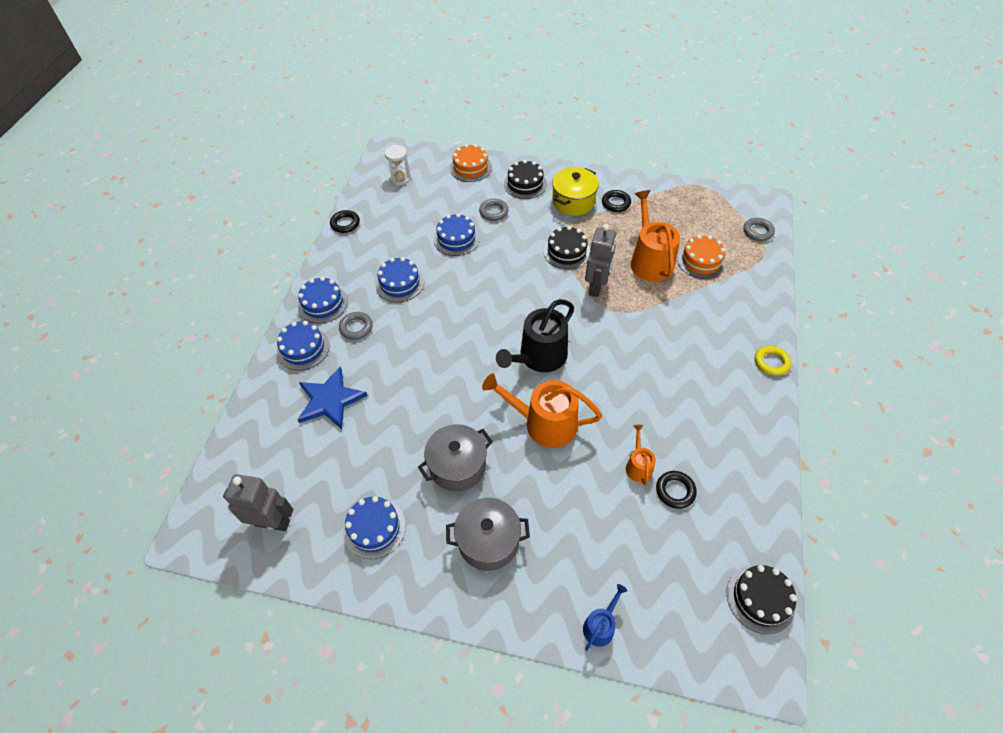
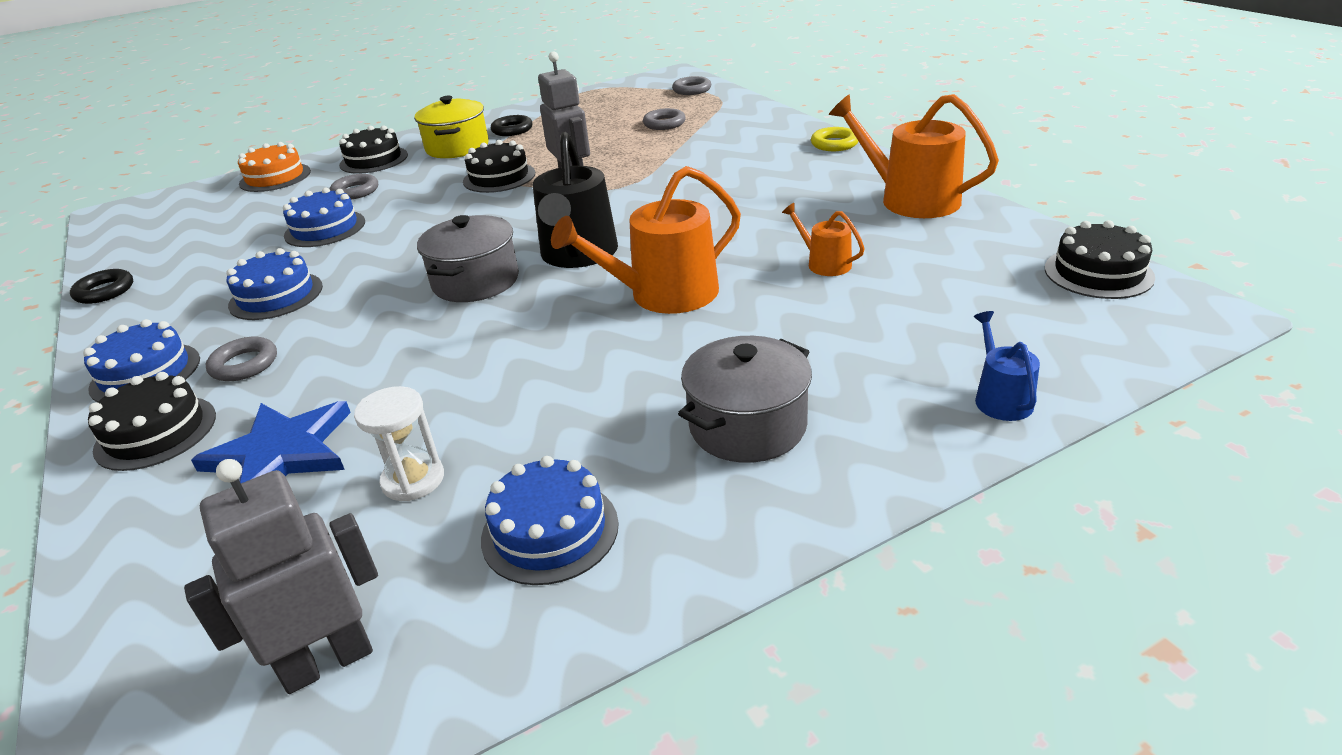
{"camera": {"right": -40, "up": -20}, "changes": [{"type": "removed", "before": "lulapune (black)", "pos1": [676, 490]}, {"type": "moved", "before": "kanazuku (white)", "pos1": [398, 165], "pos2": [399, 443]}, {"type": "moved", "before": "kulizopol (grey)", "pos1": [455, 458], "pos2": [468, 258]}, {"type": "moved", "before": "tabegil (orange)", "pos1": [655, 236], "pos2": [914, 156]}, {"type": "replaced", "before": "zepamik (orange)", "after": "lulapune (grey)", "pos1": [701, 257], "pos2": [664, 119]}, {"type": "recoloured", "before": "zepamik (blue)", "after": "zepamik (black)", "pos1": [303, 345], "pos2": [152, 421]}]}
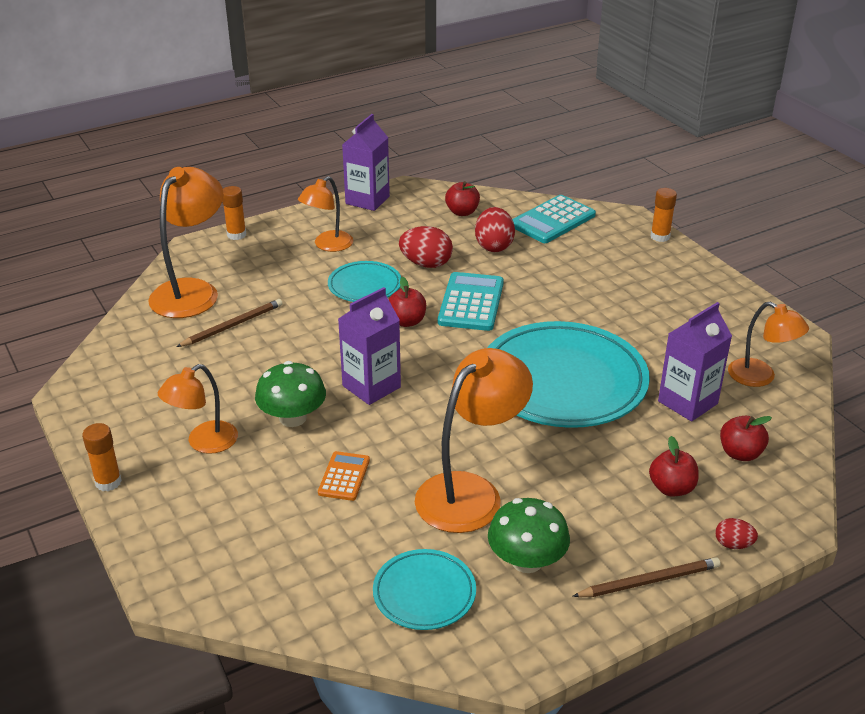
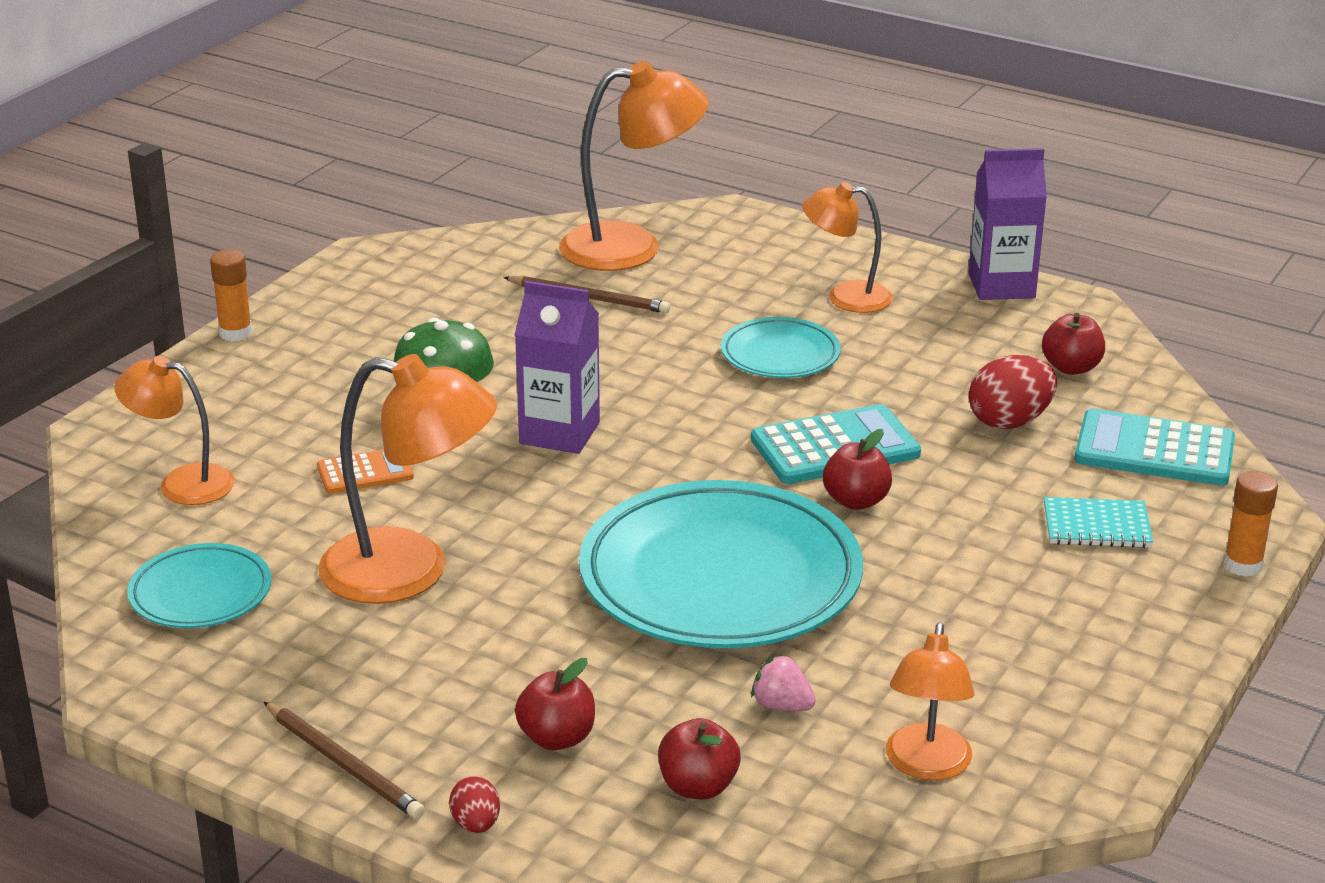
{"camera": {"right": 60, "up": -5}, "changes": [{"type": "removed", "before": "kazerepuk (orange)", "pos1": [234, 213]}, {"type": "removed", "before": "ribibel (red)", "pos1": [426, 247]}, {"type": "removed", "before": "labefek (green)", "pos1": [529, 535]}, {"type": "added", "after": "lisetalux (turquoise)", "pos2": [1098, 522]}, {"type": "moved", "before": "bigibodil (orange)", "pos1": [198, 409], "pos2": [174, 430]}, {"type": "moved", "before": "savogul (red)", "pos1": [407, 302], "pos2": [857, 469]}, {"type": "replaced", "before": "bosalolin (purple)", "after": "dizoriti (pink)", "pos1": [695, 362], "pos2": [783, 682]}]}
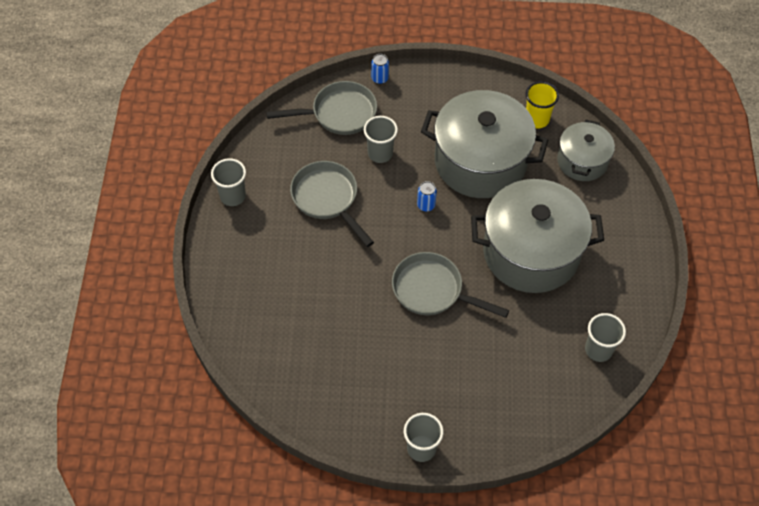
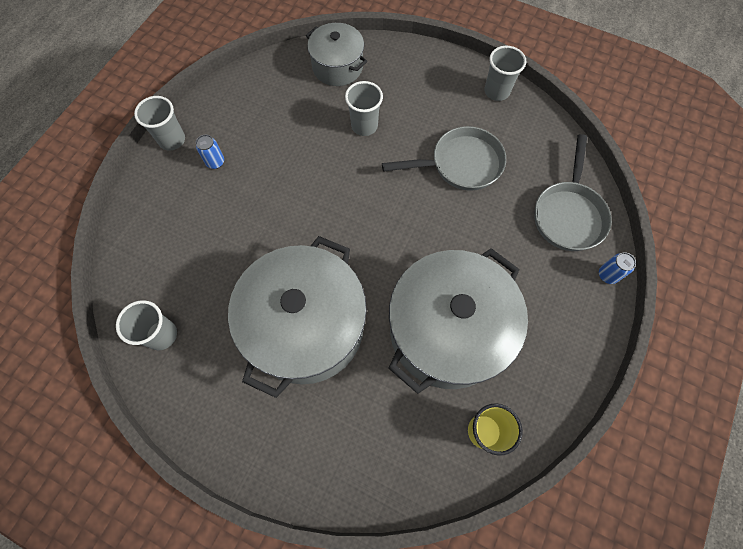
{"camera": {"right": 115, "up": 10}, "changes": [{"type": "removed", "before": "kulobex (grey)", "pos1": [450, 285]}, {"type": "moved", "before": "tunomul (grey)", "pos1": [381, 139], "pos2": [364, 108]}, {"type": "moved", "before": "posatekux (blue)", "pos1": [427, 196], "pos2": [210, 152]}, {"type": "moved", "before": "kulizopol (grey)", "pos1": [586, 150], "pos2": [336, 54]}]}
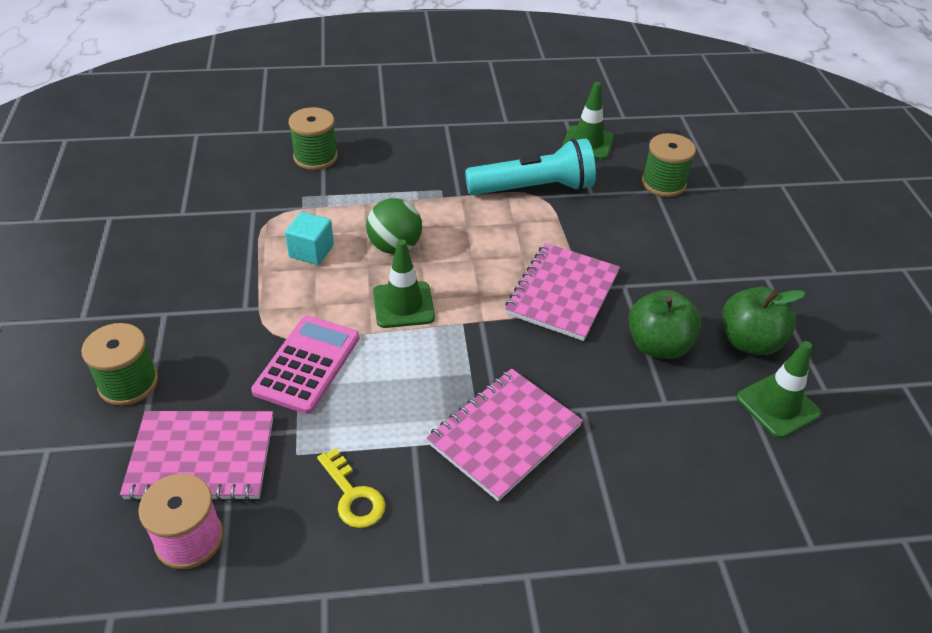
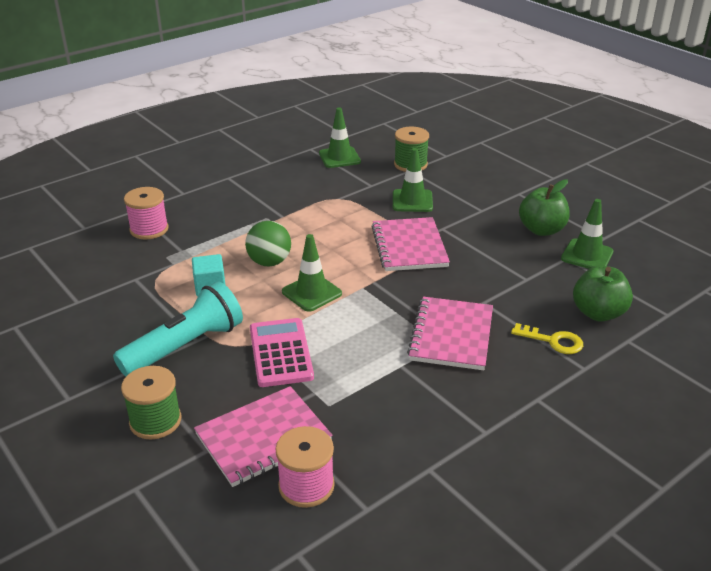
{"camera": {"right": -30, "up": -10}, "changes": [{"type": "added", "after": "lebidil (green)", "pos2": [413, 180]}, {"type": "moved", "before": "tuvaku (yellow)", "pos1": [351, 488], "pos2": [547, 338]}, {"type": "moved", "before": "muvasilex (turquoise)", "pos1": [530, 166], "pos2": [178, 328]}, {"type": "moved", "before": "savogul (green)", "pos1": [664, 324], "pos2": [603, 294]}, {"type": "recoloured", "before": "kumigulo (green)", "after": "kumigulo (pink)", "pos1": [313, 138], "pos2": [146, 213]}]}
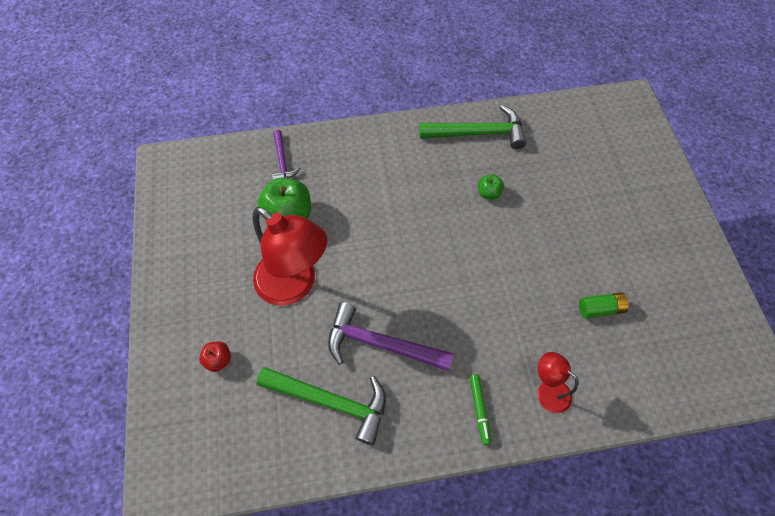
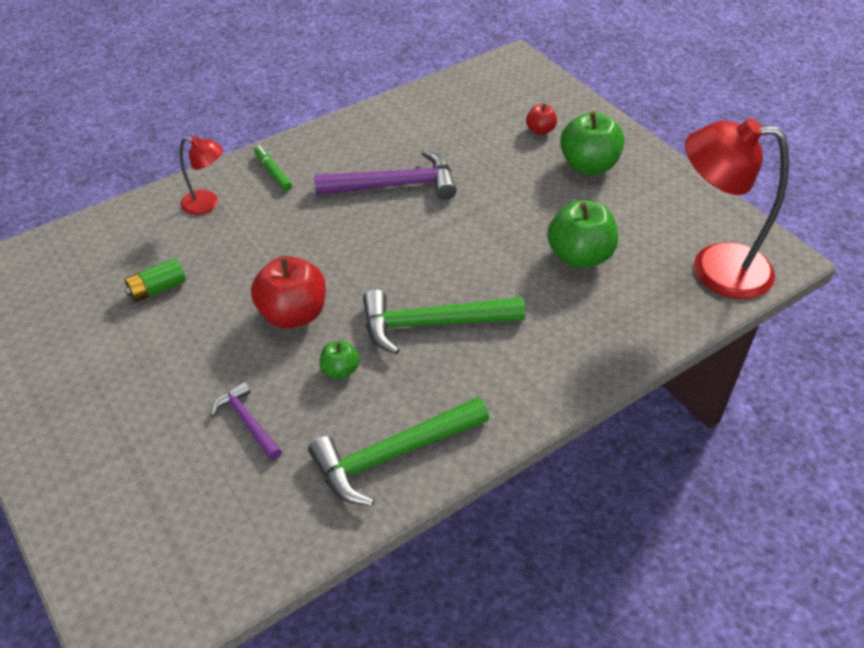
{"camera": {"right": 155, "up": -15}, "changes": [{"type": "added", "after": "savogul (red)", "pos2": [288, 292]}, {"type": "added", "after": "savogul (green)", "pos2": [592, 143]}, {"type": "moved", "before": "bigibodil (red)", "pos1": [289, 256], "pos2": [737, 208]}, {"type": "moved", "before": "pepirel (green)", "pos1": [321, 406], "pos2": [444, 322]}, {"type": "moved", "before": "pepirel (purple)", "pos1": [286, 154], "pos2": [246, 421]}]}
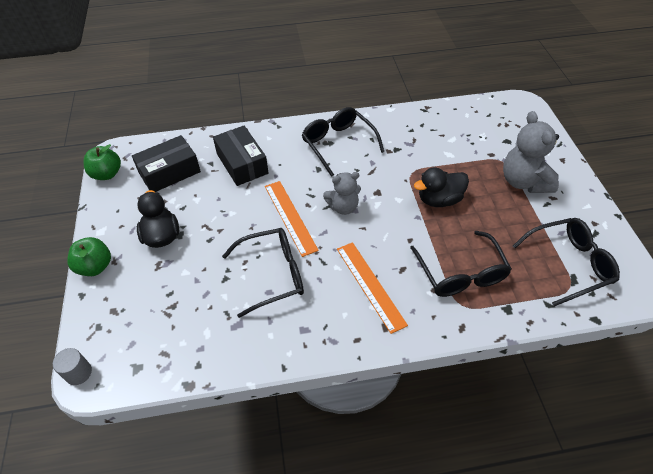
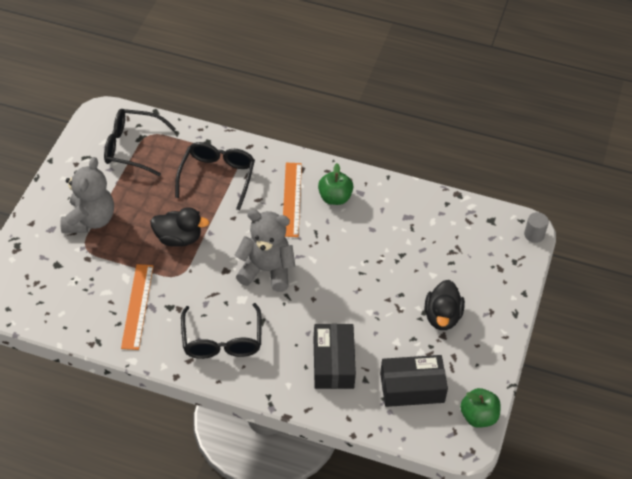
{"camera": {"right": -155, "up": 0}, "changes": [{"type": "removed", "before": "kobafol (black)", "pos1": [263, 273]}, {"type": "moved", "before": "savogul (green)", "pos1": [89, 256], "pos2": [335, 184]}, {"type": "moved", "before": "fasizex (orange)", "pos1": [292, 219], "pos2": [137, 307]}, {"type": "resized", "before": "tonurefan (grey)", "pos1": [342, 193], "pos2": [265, 251], "scale": 1.57}]}
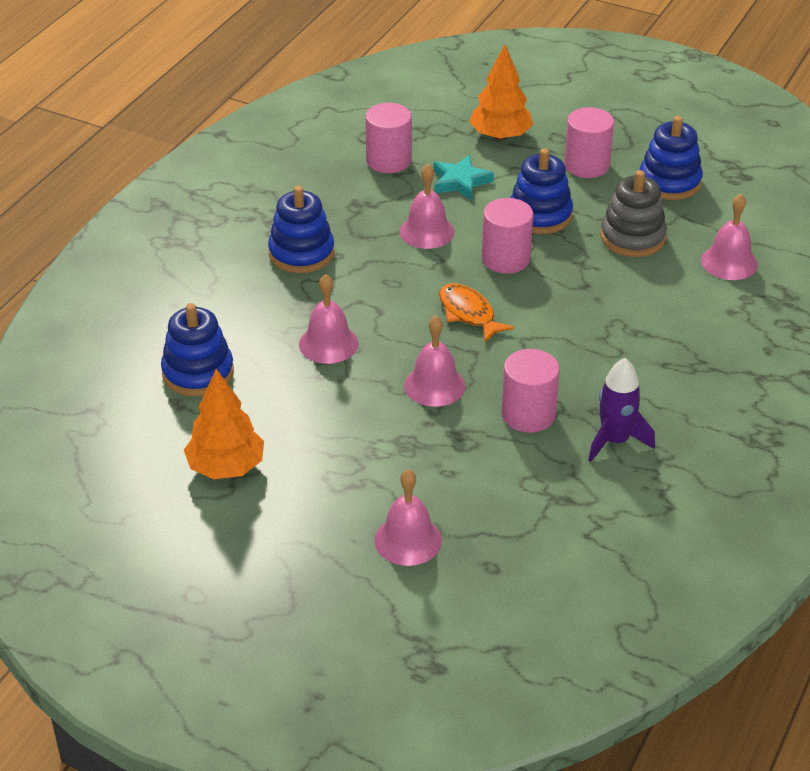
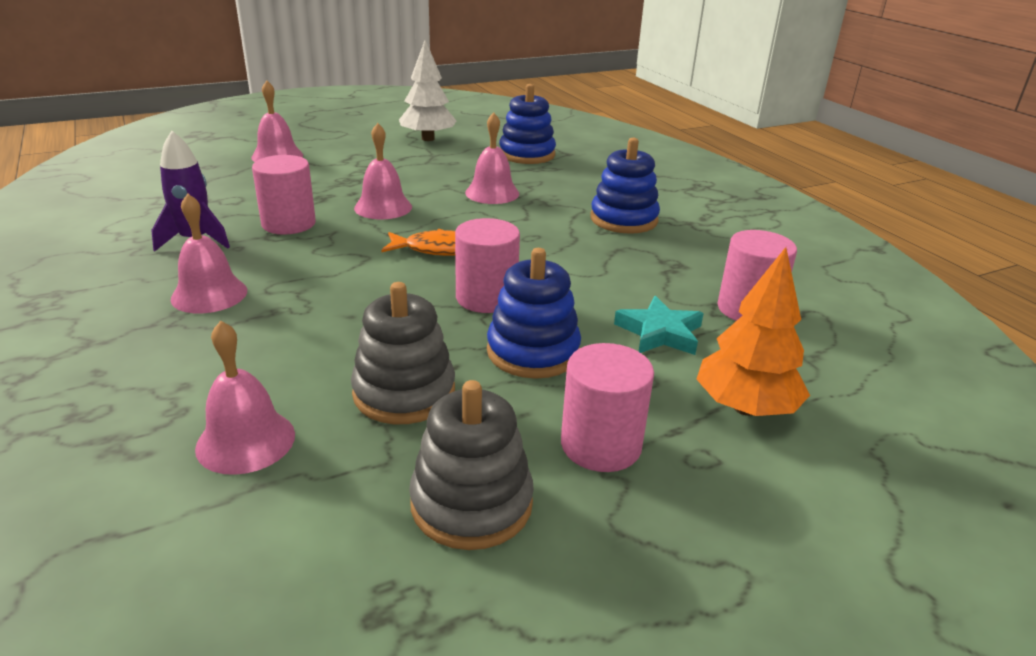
{"camera": {"right": 125, "up": -10}, "changes": [{"type": "moved", "before": "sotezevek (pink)", "pos1": [427, 206], "pos2": [208, 253]}, {"type": "recoloured", "before": "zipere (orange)", "after": "zipere (white)", "pos1": [224, 424], "pos2": [428, 90]}, {"type": "recoloured", "before": "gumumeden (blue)", "after": "gumumeden (grey)", "pos1": [671, 158], "pos2": [471, 465]}]}
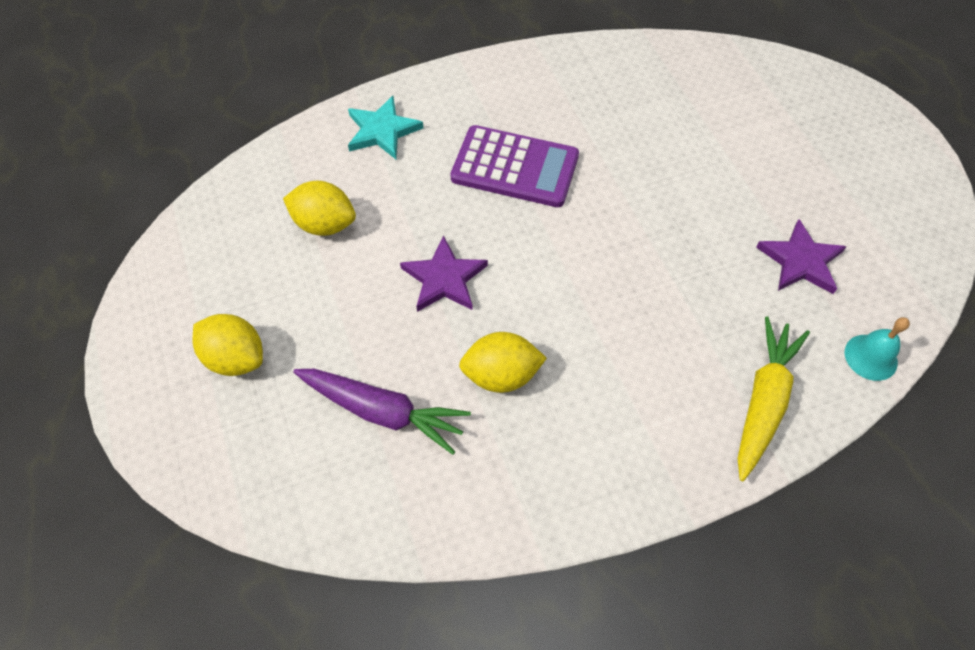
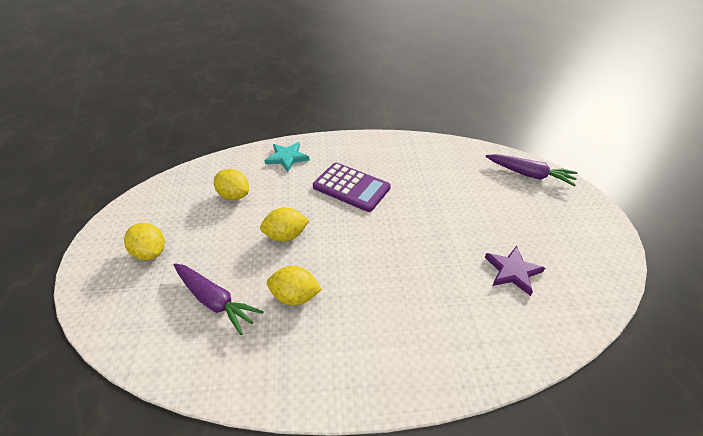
{"camera": {"right": 15, "up": -15}, "changes": [{"type": "removed", "before": "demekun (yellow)", "pos1": [774, 398]}, {"type": "removed", "before": "sotezevek (turquoise)", "pos1": [877, 349]}, {"type": "added", "after": "demekun (purple)", "pos2": [531, 170]}, {"type": "replaced", "before": "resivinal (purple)", "after": "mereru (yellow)", "pos1": [444, 274], "pos2": [284, 224]}]}
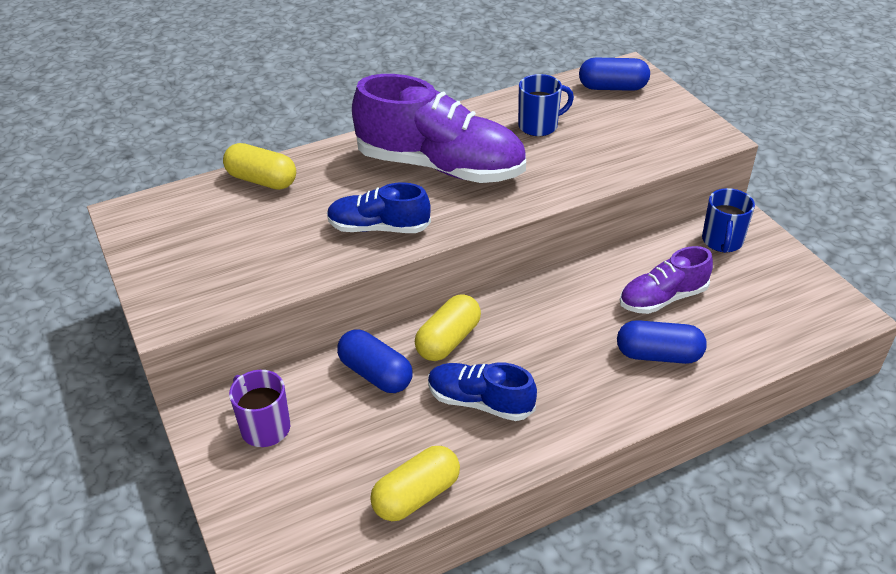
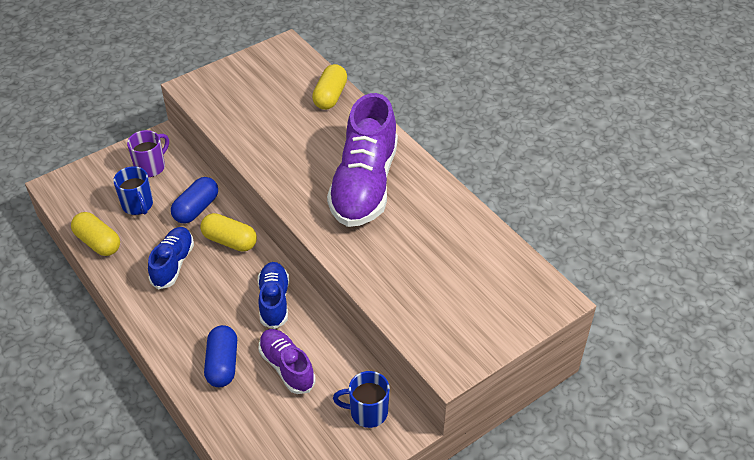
{"camera": {"right": 80, "up": 5}, "changes": [{"type": "removed", "before": "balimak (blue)", "pos1": [614, 74]}, {"type": "moved", "before": "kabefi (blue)", "pos1": [379, 207], "pos2": [273, 295]}, {"type": "moved", "before": "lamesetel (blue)", "pos1": [546, 105], "pos2": [133, 190]}]}
